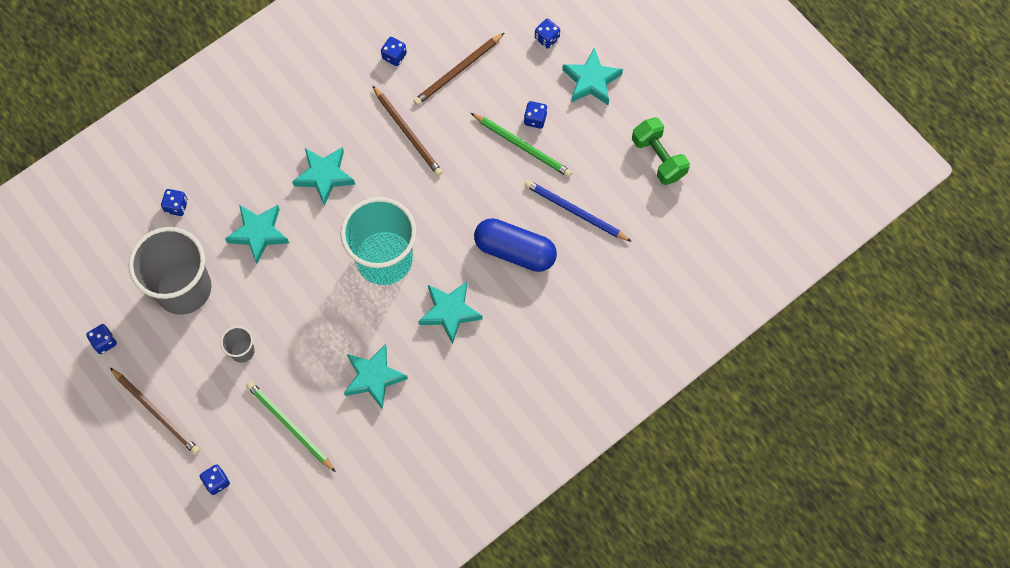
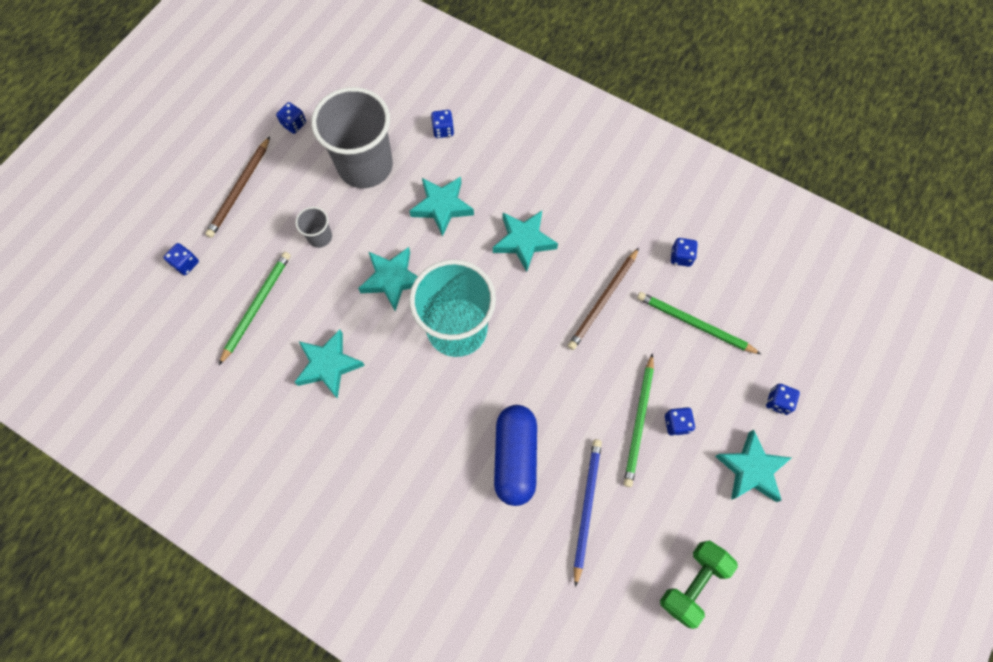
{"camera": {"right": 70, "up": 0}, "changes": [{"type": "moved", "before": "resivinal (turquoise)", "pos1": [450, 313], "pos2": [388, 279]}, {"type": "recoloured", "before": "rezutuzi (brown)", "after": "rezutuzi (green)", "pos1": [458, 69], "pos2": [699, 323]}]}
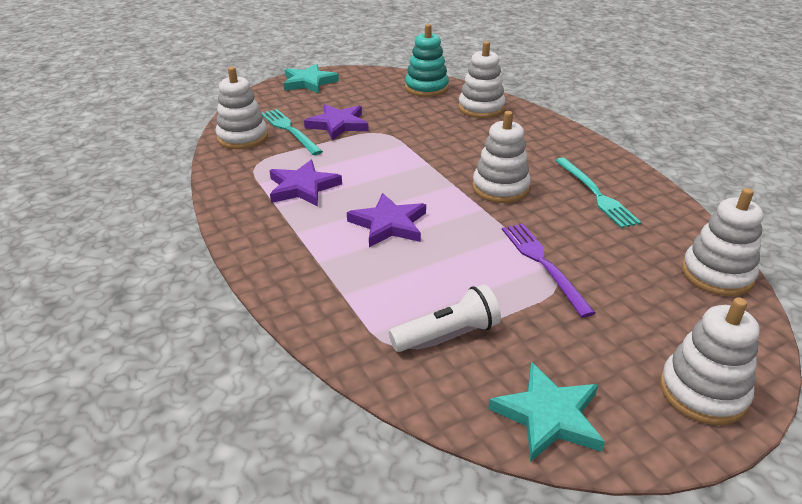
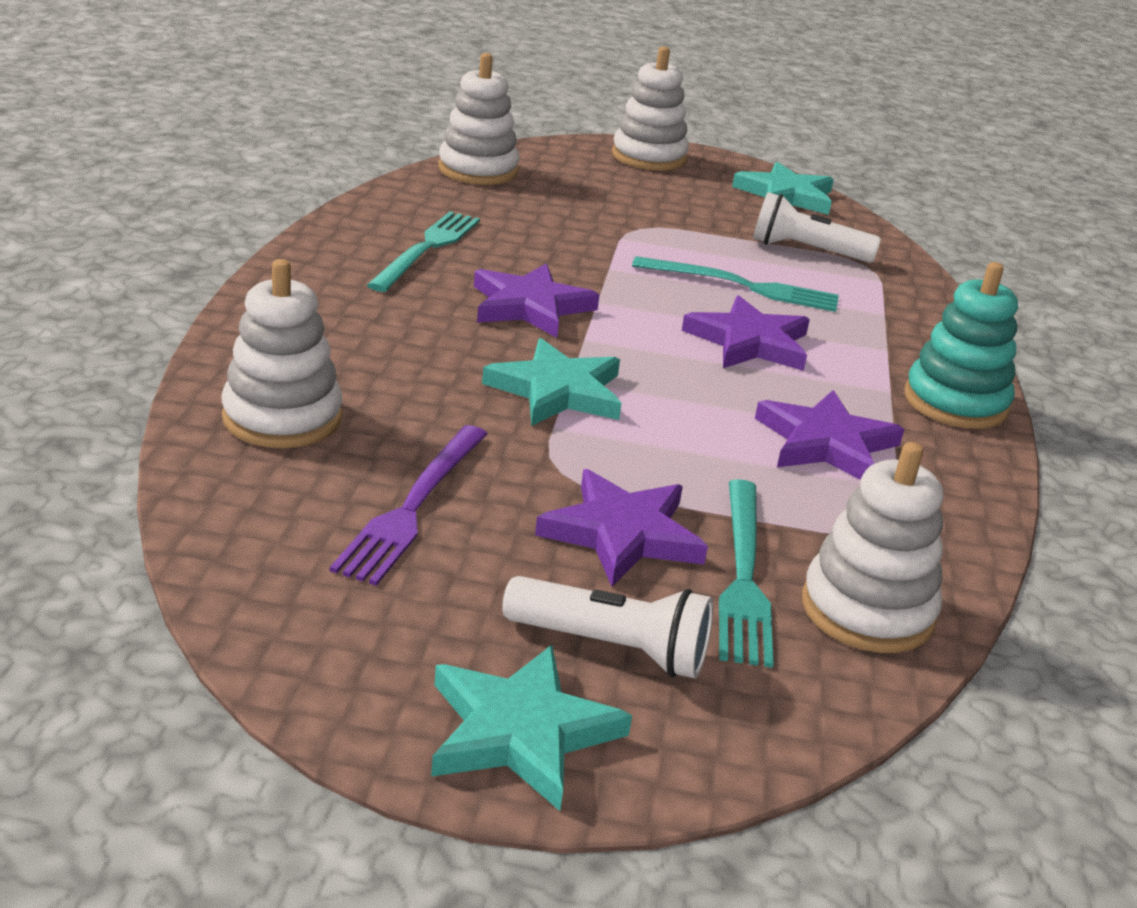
{"camera": {"right": -145, "up": -5}, "changes": [{"type": "added", "after": "resivinal (turquoise)", "pos2": [552, 382]}, {"type": "added", "after": "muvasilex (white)", "pos2": [607, 627]}, {"type": "added", "after": "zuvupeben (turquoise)", "pos2": [735, 284]}, {"type": "moved", "before": "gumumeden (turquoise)", "pos1": [427, 60], "pos2": [961, 345]}, {"type": "moved", "before": "zuvupeben (purple)", "pos1": [548, 270], "pos2": [408, 505]}, {"type": "replaced", "before": "gumumeden (white)", "after": "resivinal (purple)", "pos1": [501, 157], "pos2": [536, 301]}]}
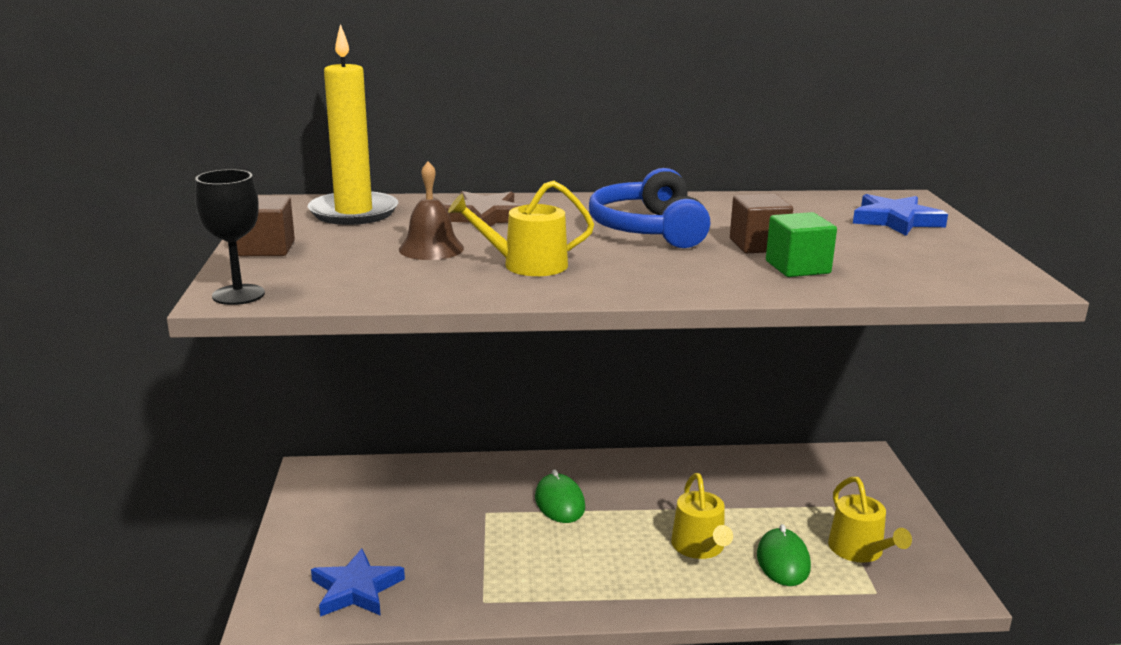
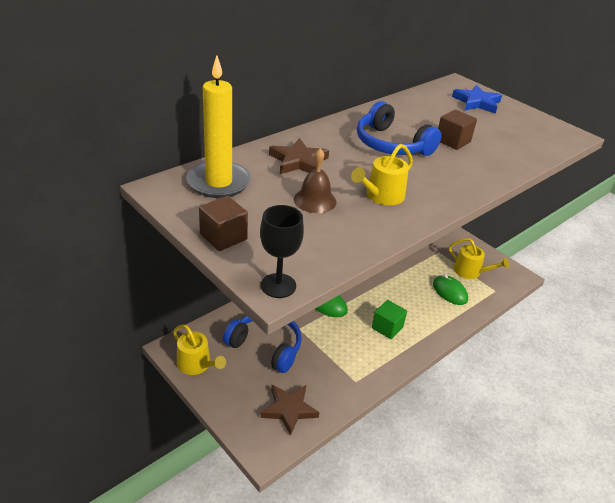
{"camera": {"right": -40, "up": 15}, "changes": [{"type": "added", "after": "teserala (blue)", "pos2": [262, 344]}, {"type": "moved", "before": "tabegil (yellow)", "pos1": [702, 516], "pos2": [199, 350]}, {"type": "moved", "before": "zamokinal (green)", "pos1": [801, 244], "pos2": [389, 319]}, {"type": "recoloured", "before": "resivinal (blue)", "after": "resivinal (brown)", "pos1": [358, 582], "pos2": [290, 410]}]}
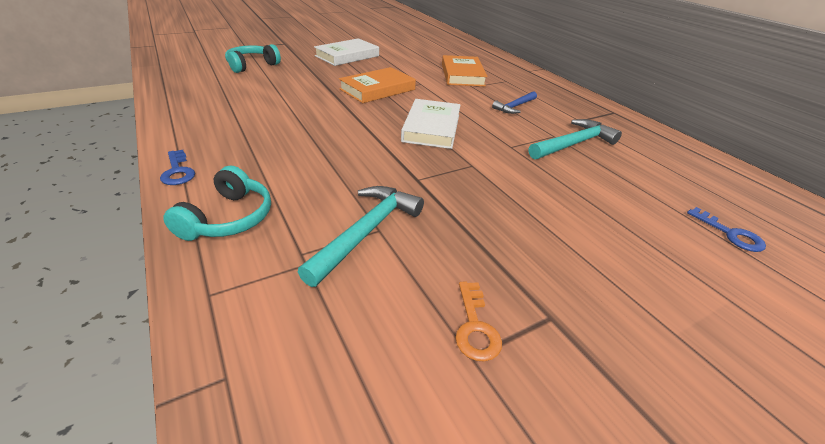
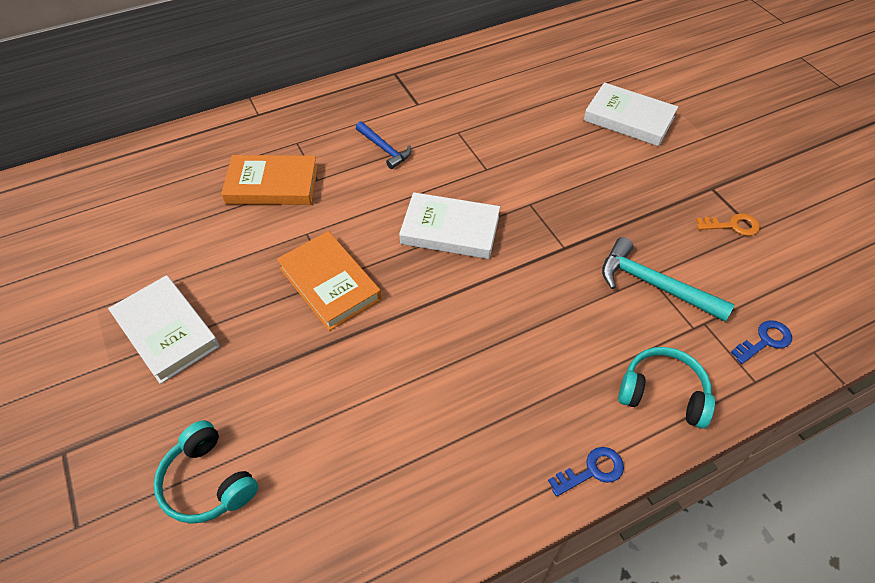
{"camera": {"right": -85, "up": 15}, "changes": [{"type": "removed", "before": "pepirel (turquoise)", "pos1": [575, 139]}, {"type": "added", "after": "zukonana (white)", "pos2": [631, 114]}, {"type": "moved", "before": "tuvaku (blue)", "pos1": [726, 229], "pos2": [761, 342]}]}
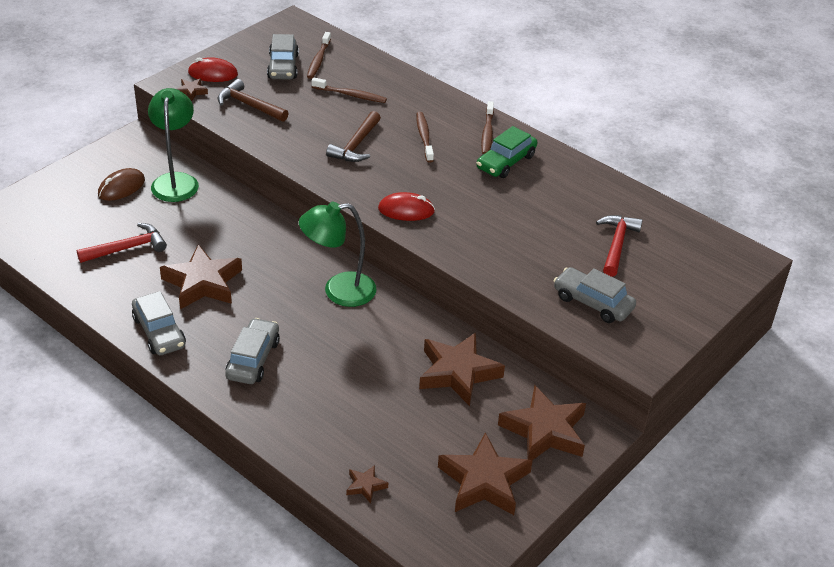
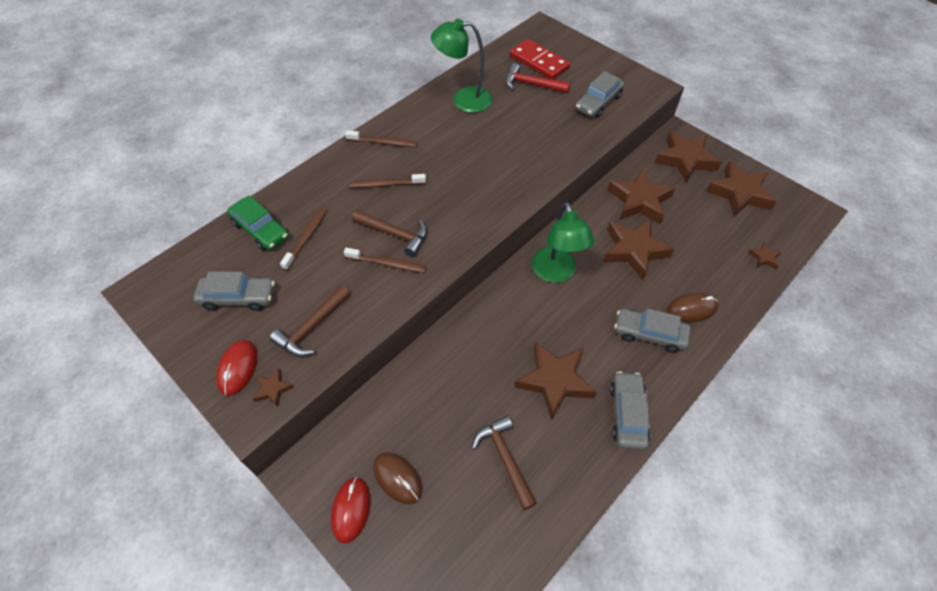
{"camera": {"right": -85, "up": 15}, "changes": [{"type": "added", "after": "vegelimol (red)", "pos2": [540, 59]}, {"type": "added", "after": "resivinal (brown)", "pos2": [638, 249]}, {"type": "added", "after": "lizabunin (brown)", "pos2": [692, 307]}, {"type": "moved", "before": "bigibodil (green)", "pos1": [173, 145], "pos2": [461, 66]}, {"type": "moved", "before": "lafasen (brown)", "pos1": [319, 55], "pos2": [385, 260]}, {"type": "moved", "before": "lizabunin (red)", "pos1": [406, 206], "pos2": [350, 510]}, {"type": "moved", "before": "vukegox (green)", "pos1": [507, 152], "pos2": [257, 223]}, {"type": "recoloured", "before": "pepirel (red)", "after": "pepirel (brown)", "pos1": [122, 243], "pos2": [504, 462]}, {"type": "turned", "before": "vukegox (grey)", "pos1": [159, 323], "pos2": [630, 410], "turn": -60}]}
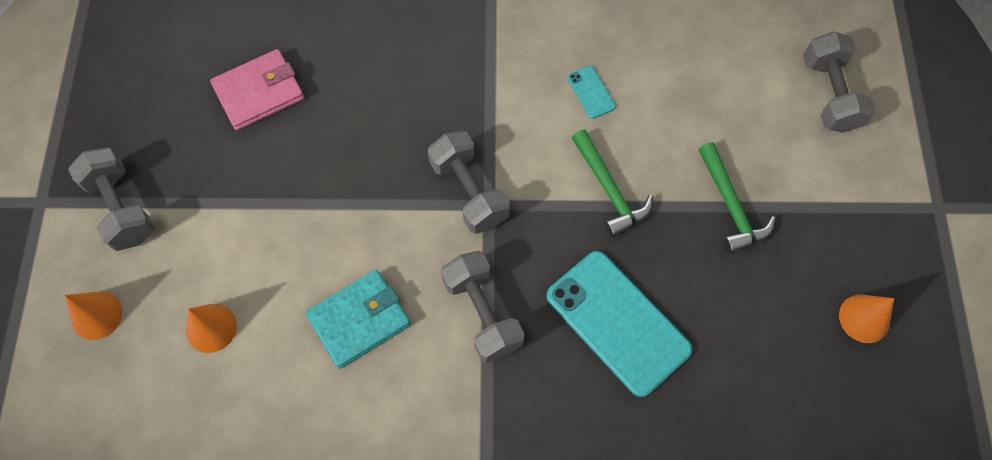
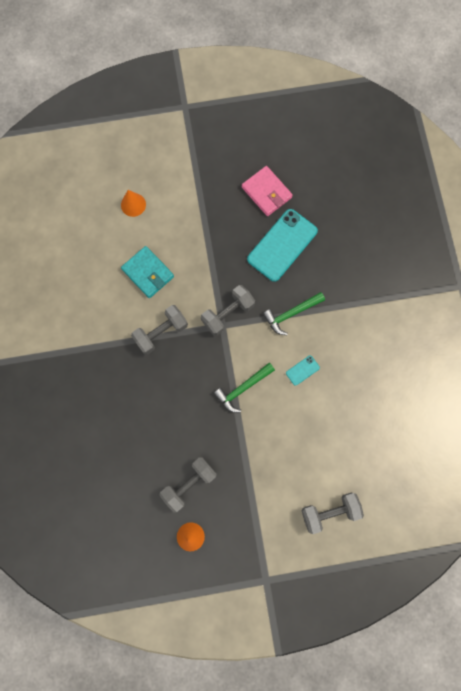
{"camera": {"right": 80, "up": 10}, "changes": [{"type": "removed", "before": "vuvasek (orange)", "pos1": [93, 316]}, {"type": "moved", "before": "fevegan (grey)", "pos1": [111, 199], "pos2": [188, 485]}, {"type": "moved", "before": "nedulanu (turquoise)", "pos1": [619, 324], "pos2": [282, 245]}, {"type": "moved", "before": "pepirel (green)", "pos1": [737, 198], "pos2": [294, 313]}]}
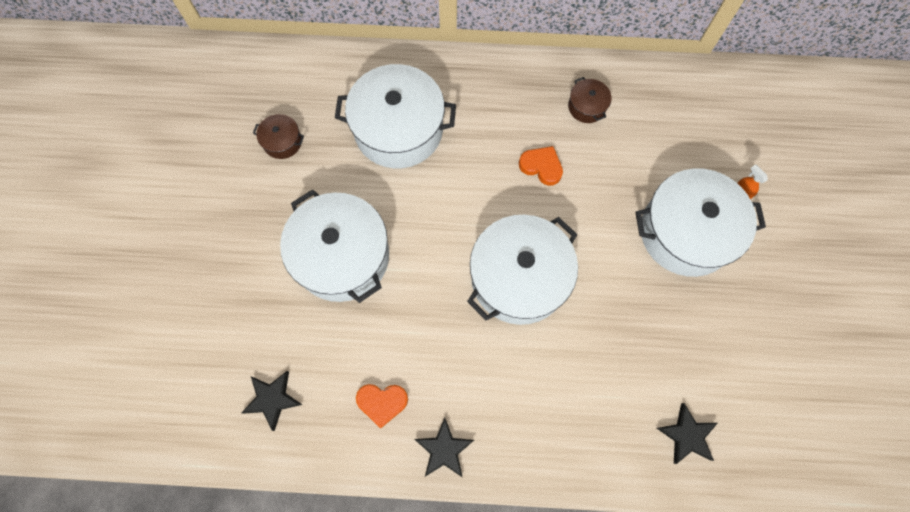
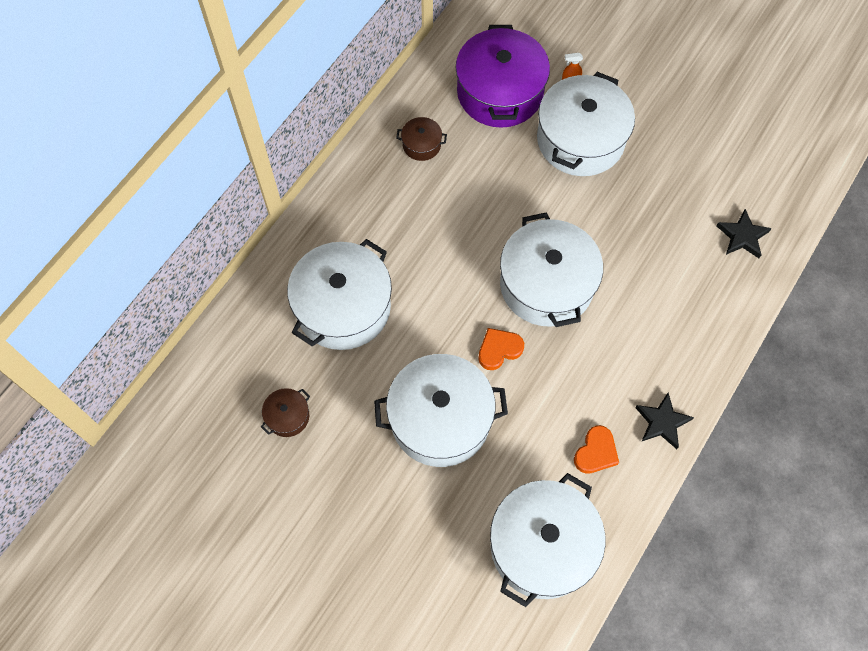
{"camera": {"right": -60, "up": -5}, "changes": [{"type": "added", "after": "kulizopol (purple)", "pos2": [503, 76]}, {"type": "moved", "before": "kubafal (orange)", "pos1": [541, 166], "pos2": [501, 349]}, {"type": "replaced", "before": "resivinal (black)", "after": "kulizopol (white)", "pos1": [271, 401], "pos2": [547, 540]}]}
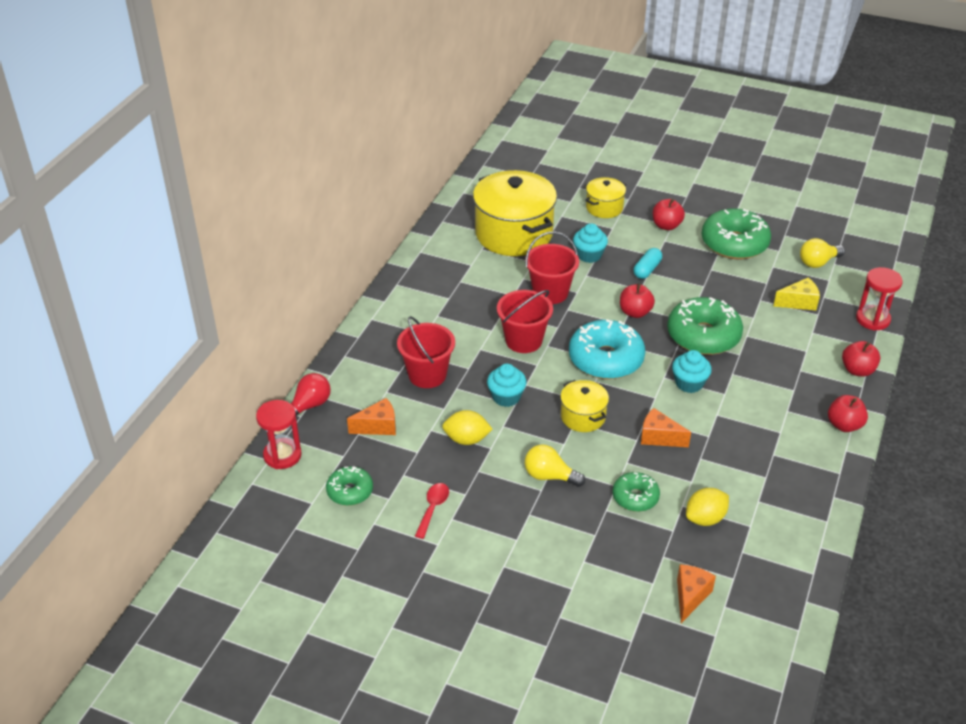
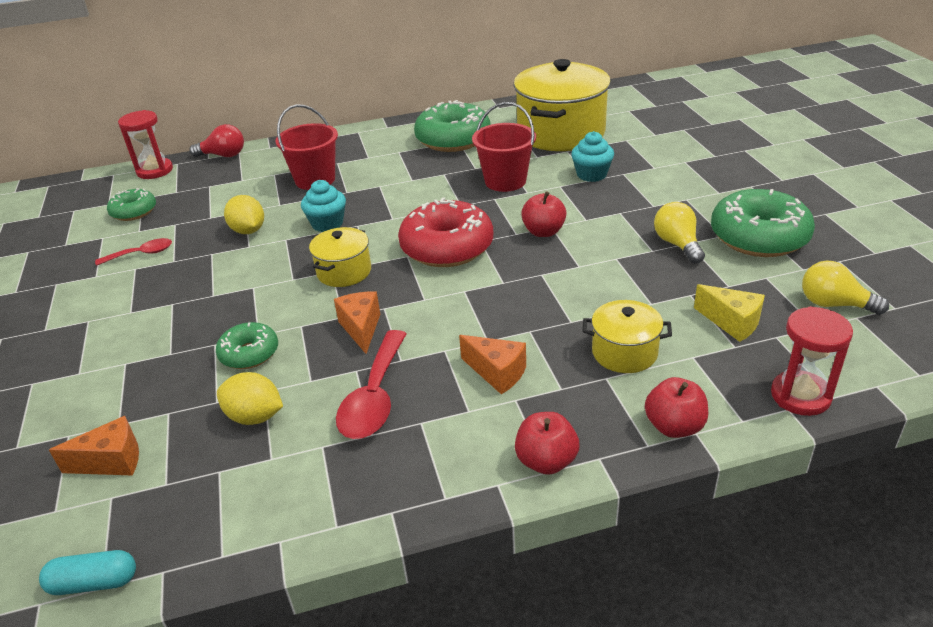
{"camera": {"right": 55, "up": -5}, "changes": [{"type": "removed", "before": "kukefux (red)", "pos1": [525, 321]}, {"type": "removed", "before": "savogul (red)", "pos1": [669, 214]}, {"type": "removed", "before": "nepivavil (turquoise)", "pos1": [692, 371]}, {"type": "added", "after": "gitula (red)", "pos2": [371, 384]}, {"type": "moved", "before": "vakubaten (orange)", "pos1": [371, 416], "pos2": [492, 364]}, {"type": "moved", "before": "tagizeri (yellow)", "pos1": [555, 465], "pos2": [679, 233]}, {"type": "moved", "before": "kulizopol (yellow)", "pos1": [605, 197], "pos2": [627, 336]}, {"type": "moved", "before": "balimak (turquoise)", "pos1": [648, 263], "pos2": [87, 572]}, {"type": "moved", "before": "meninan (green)", "pos1": [705, 326], "pos2": [452, 126]}, {"type": "recoloured", "before": "meninan (turquoise)", "after": "meninan (red)", "pos1": [607, 349], "pos2": [445, 232]}]}
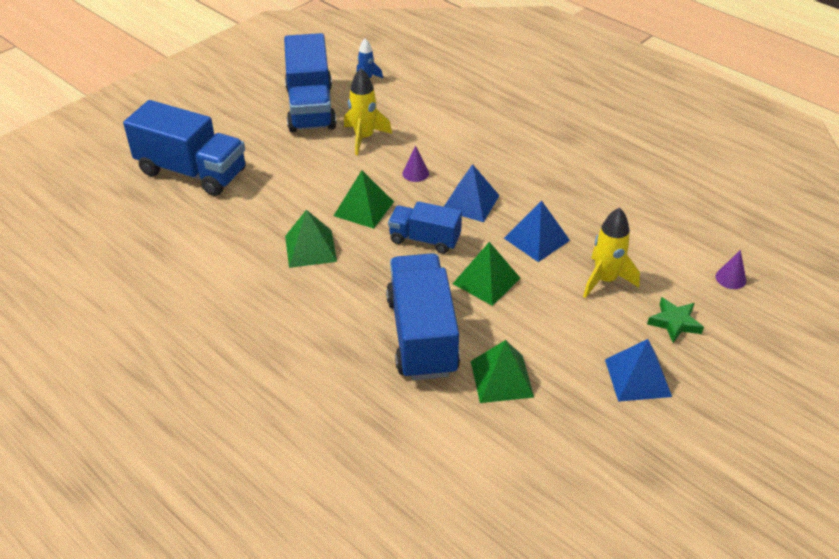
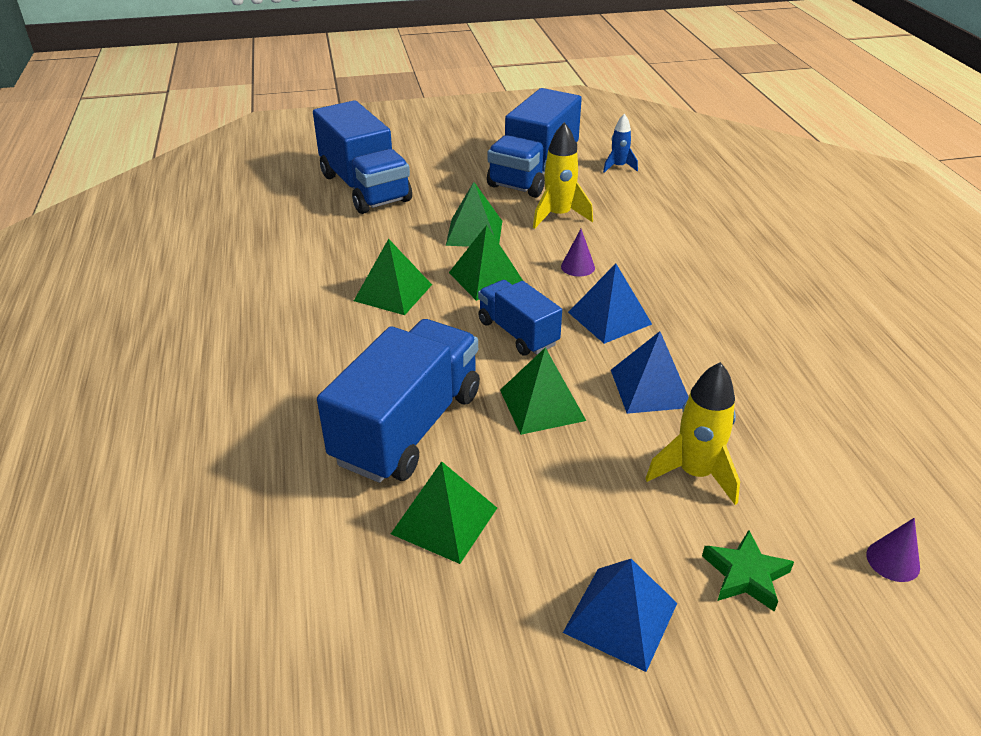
{"camera": {"right": 35, "up": -5}, "changes": [{"type": "added", "after": "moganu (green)", "pos2": [474, 214]}]}
